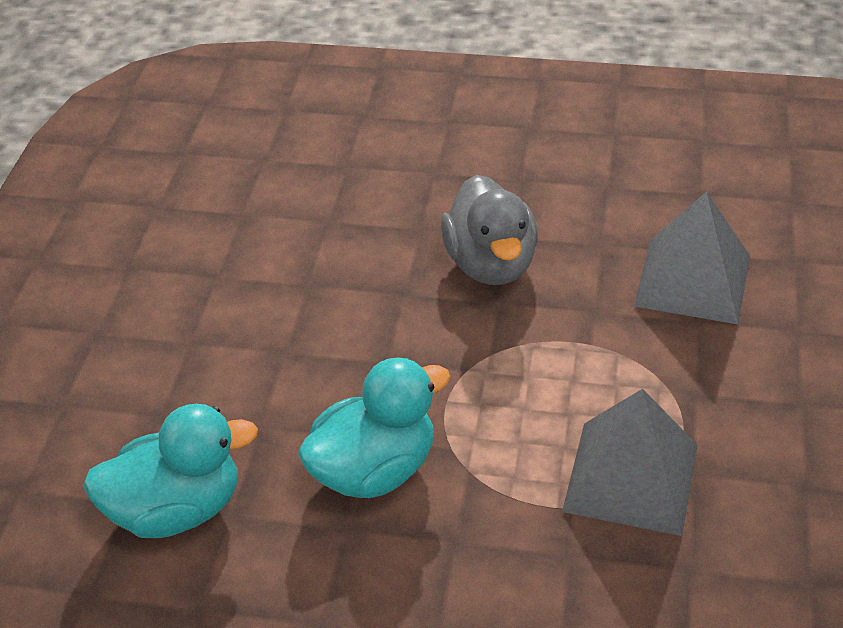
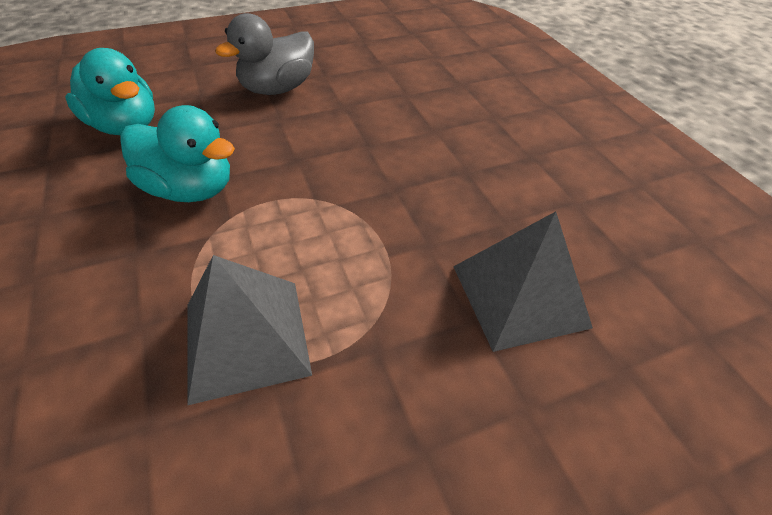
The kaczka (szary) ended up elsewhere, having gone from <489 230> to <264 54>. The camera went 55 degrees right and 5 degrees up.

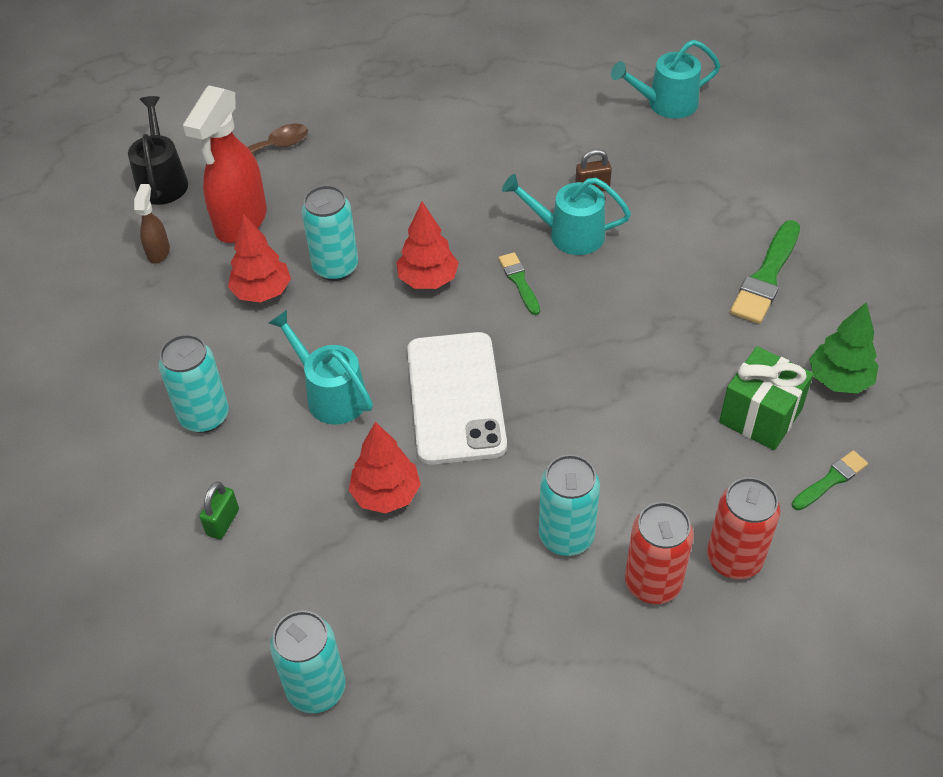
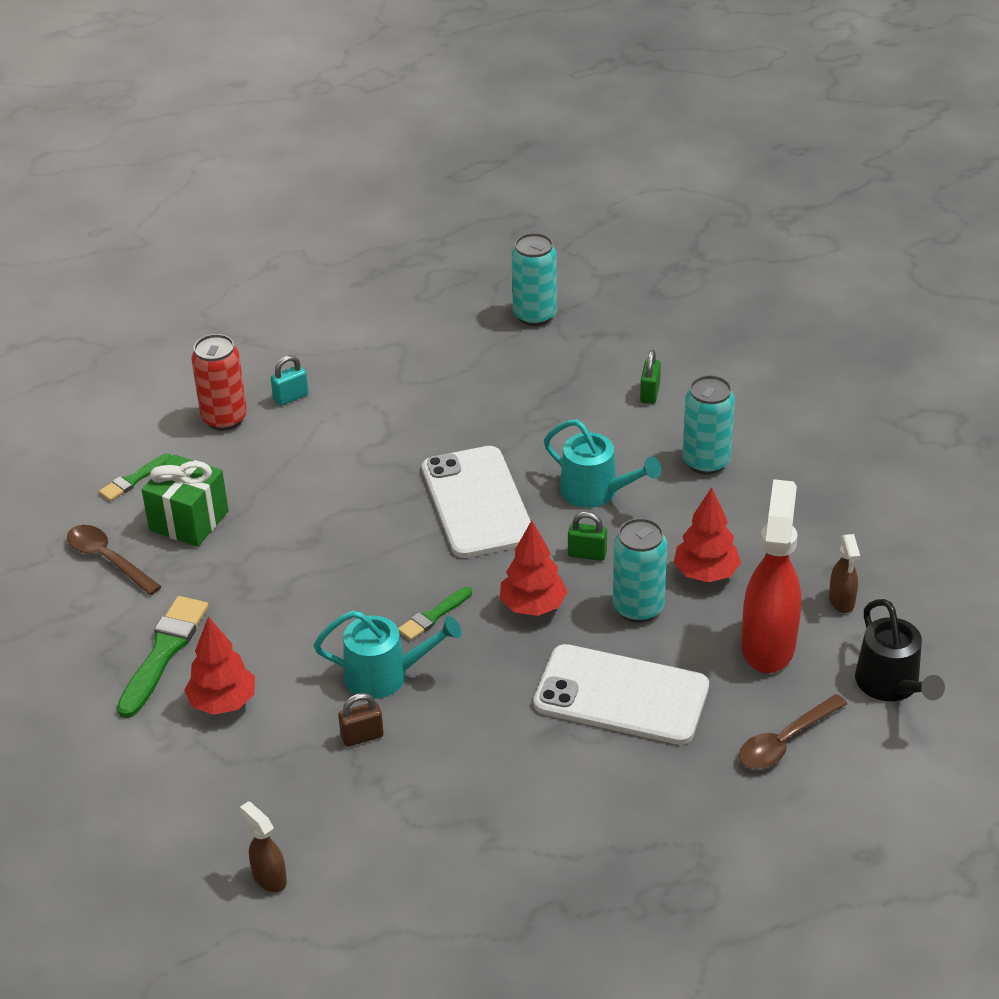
Where the drzewko (zielony) stood at <843 348>, the łyżka (brązowy) came to stand at <114 560>. The drzewko (czerwony) ended up elsewhere, having gone from <384 467> to <219 665>. Where the konewka (turkusowy) stood at <666 79>, the spryskiwacz (brązowy) came to stand at <263 846>. Where the puszka (czerwony) stood at <659 553>, the kłódka (turkusowy) came to stand at <290 380>. The pędzel (zielony) at <519 283> ended up facing another way, 75 degrees clockwise from before. The second view gained the telefon (biały) at <621 694>. The second view gained the kłódka (zielony) at <587 536>. The second view lost the puszka (turkusowy) at <569 505>. The camera went 170 degrees right and 10 degrees down.

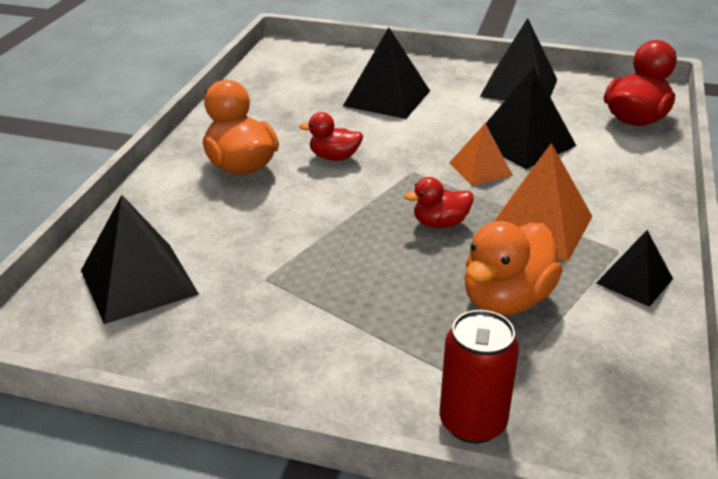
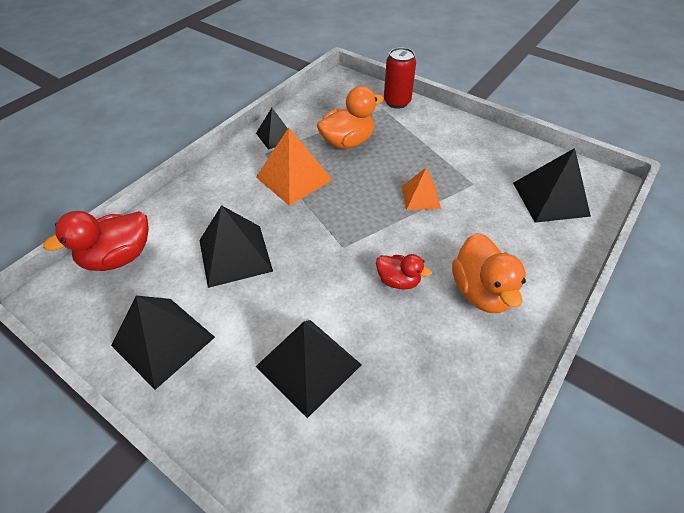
The piramida (pomarańczowy) ended up elsewhere, having gone from <481 154> to <421 189>. The second view lost the kaczka (czerwony) at <439 202>. The camera went 160 degrees left and 15 degrees up.

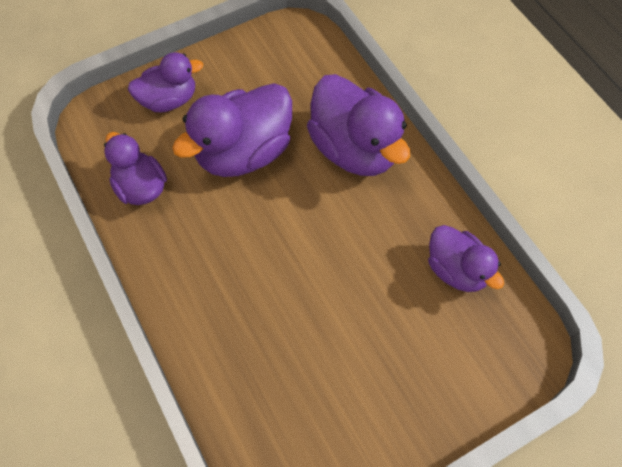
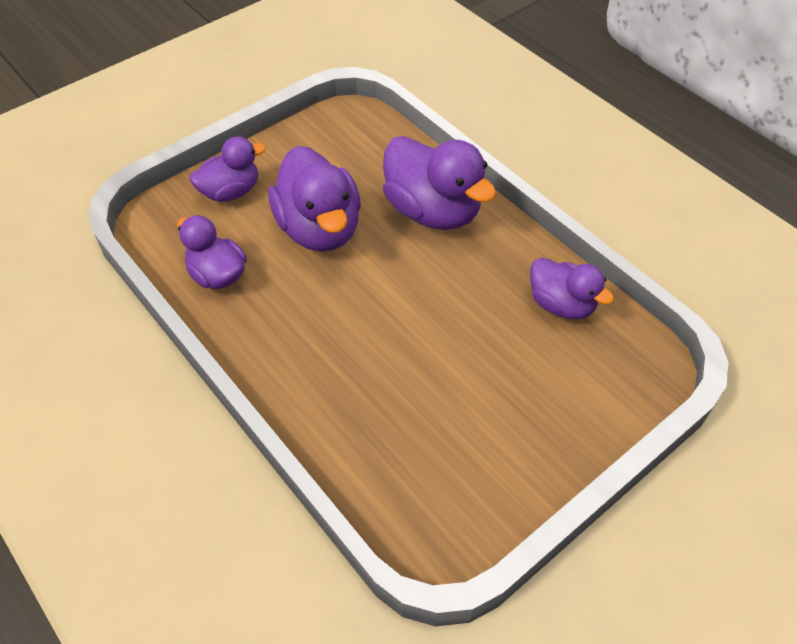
The kaczka (fioletowy) at <232 130> ended up facing another way, 60 degrees counterclockwise from before. The camera went 10 degrees left and 10 degrees down.

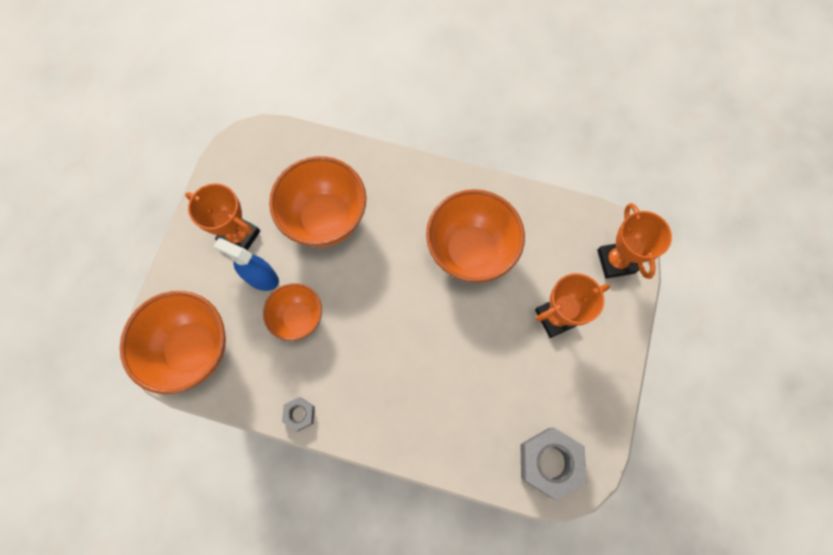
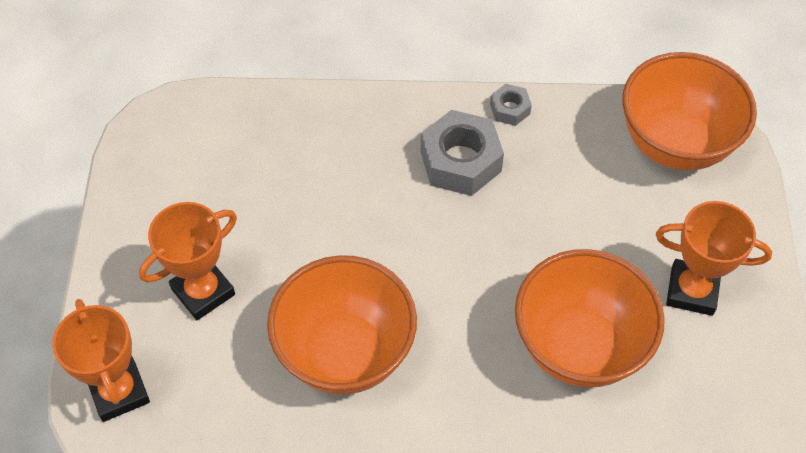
The nakrętka (szary) ended up elsewhere, having gone from <553 464> to <462 153>. The second view lost the spryskiwacz (niebieski) at <246 264>. The second view lost the miska (pomarańczowy) at <292 312>. The camera went 165 degrees right and 15 degrees down.

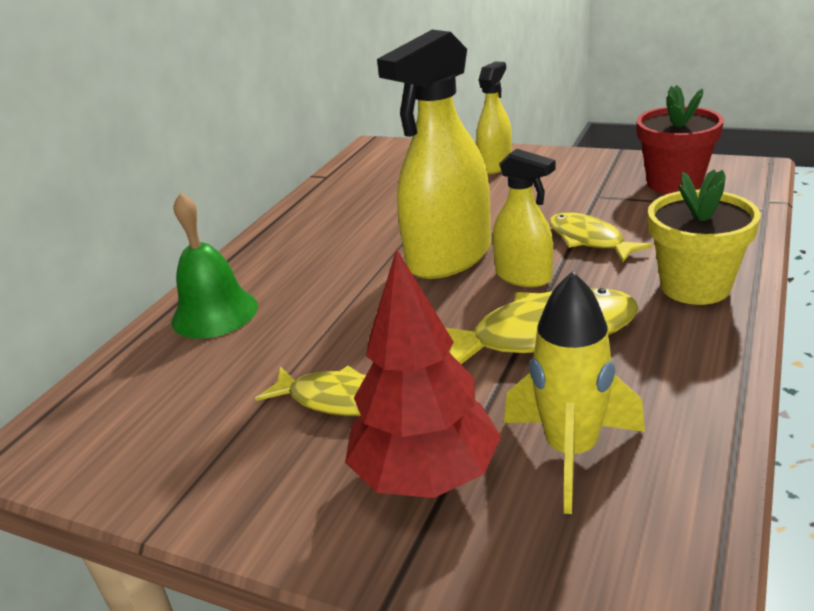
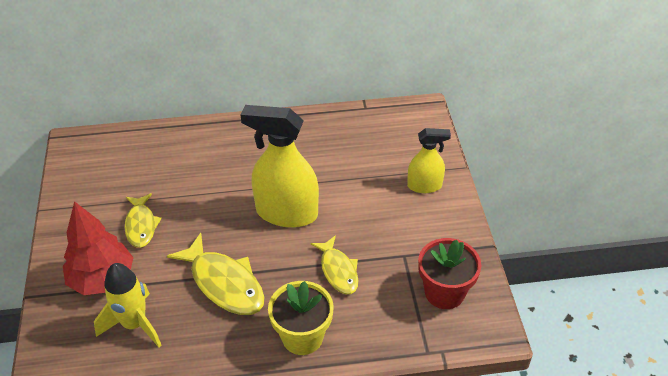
The ryba (żółty) at <601 238> ended up facing another way, 135 degrees clockwise from before. The second view lost the dzwonek (zielony) at <215 265>. The second view lost the spryskiwacz (żółty) at <524 218>. The camera went 55 degrees right and 15 degrees up.

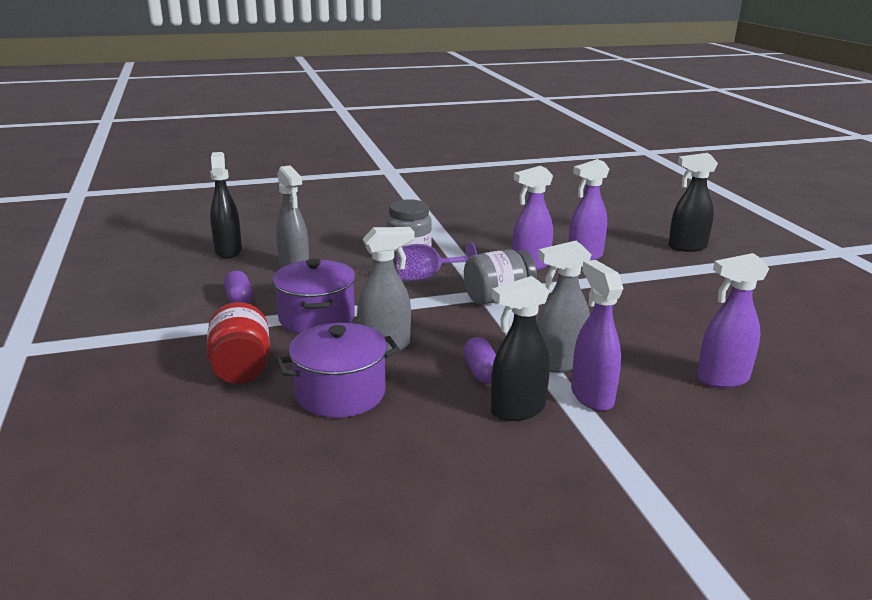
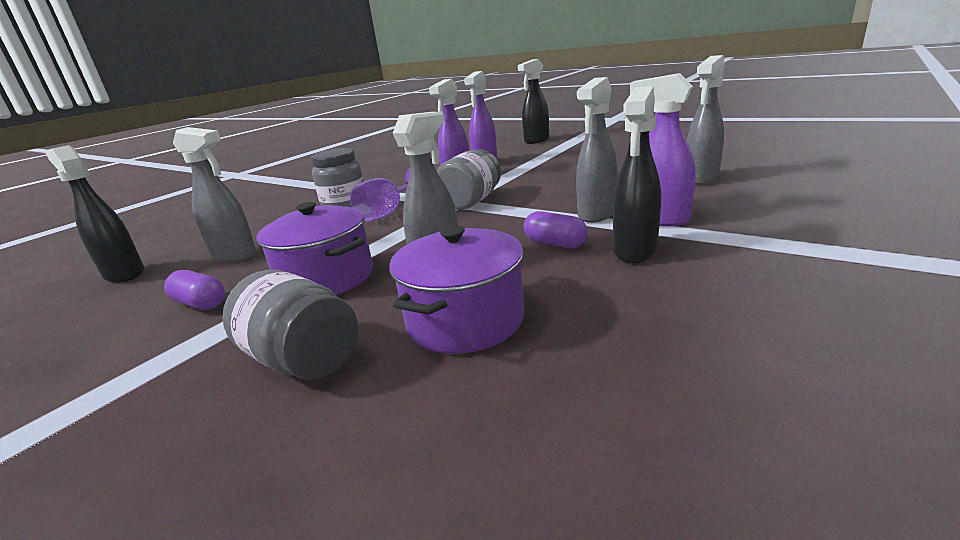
What was the słoik (czerwony) at <238 343> turned into the słoik (szary) at <290 325>. What was the spryskiwacz (fioletowy) at <733 320> turned into the spryskiwacz (szary) at <706 120>. The camera went 35 degrees left and 0 degrees up.

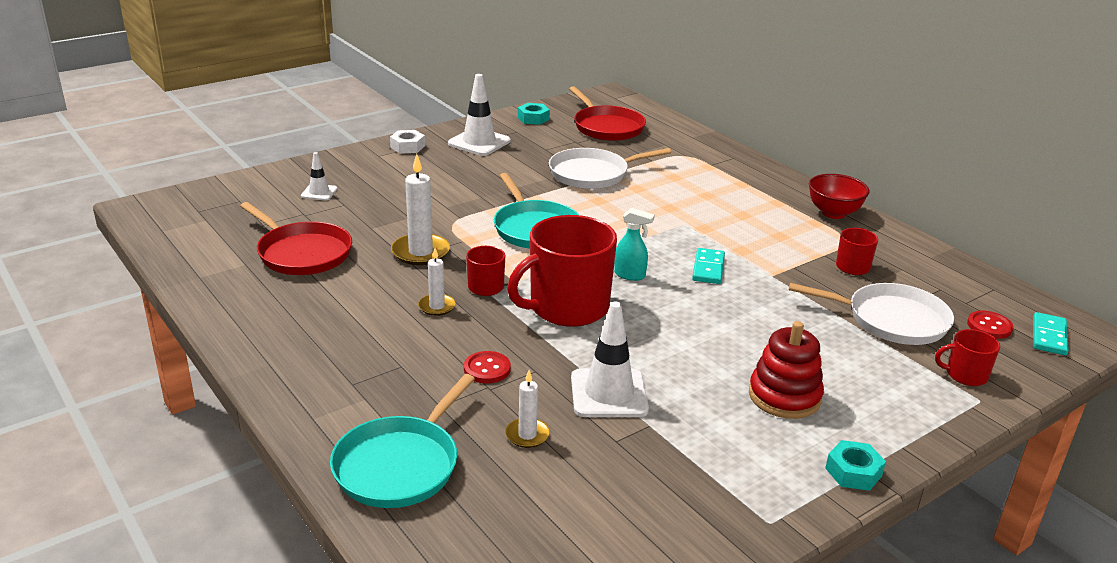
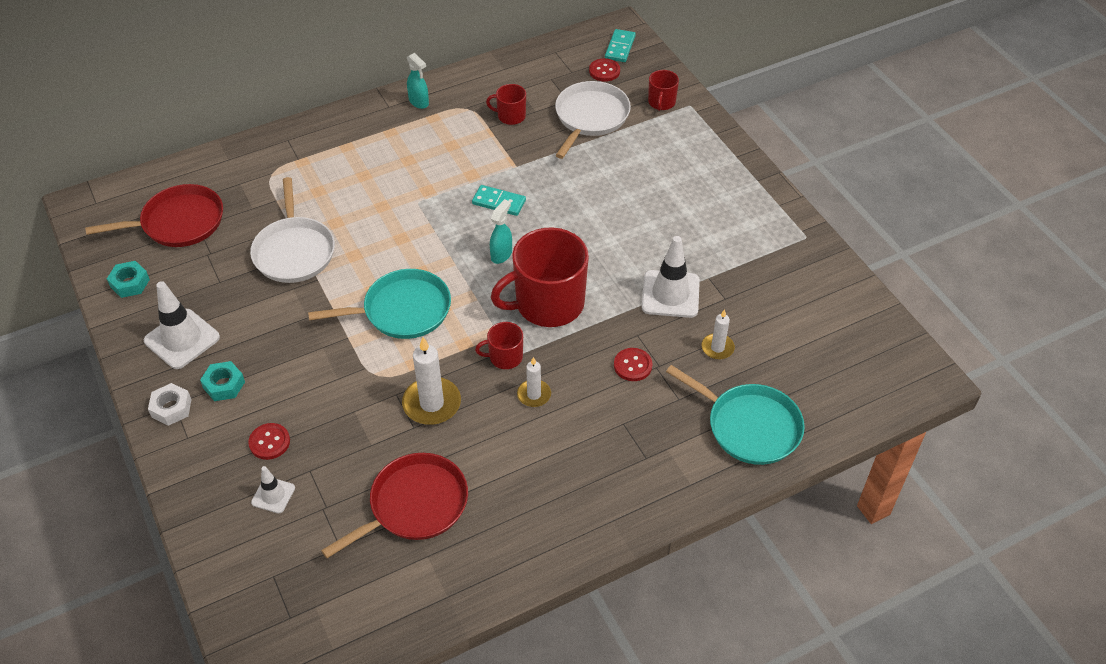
The nakrętka (turkusowy) ended up elsewhere, having gone from <855 465> to <222 381>. The second view gained the guzik (czerwony) at <269 441>. Where the miska (czerwony) stood at <839 196>, the spryskiwacz (turkusowy) came to stand at <418 81>. The kubek (czerwony) at <562 271> ended up facing another way, 90 degrees clockwise from before. The kostka domina (turkusowy) at <1051 333> ended up facing another way, 75 degrees clockwise from before. The second view lost the zabawka nakładanka (czerwony) at <786 370>. The camera went 80 degrees left and 20 degrees up.

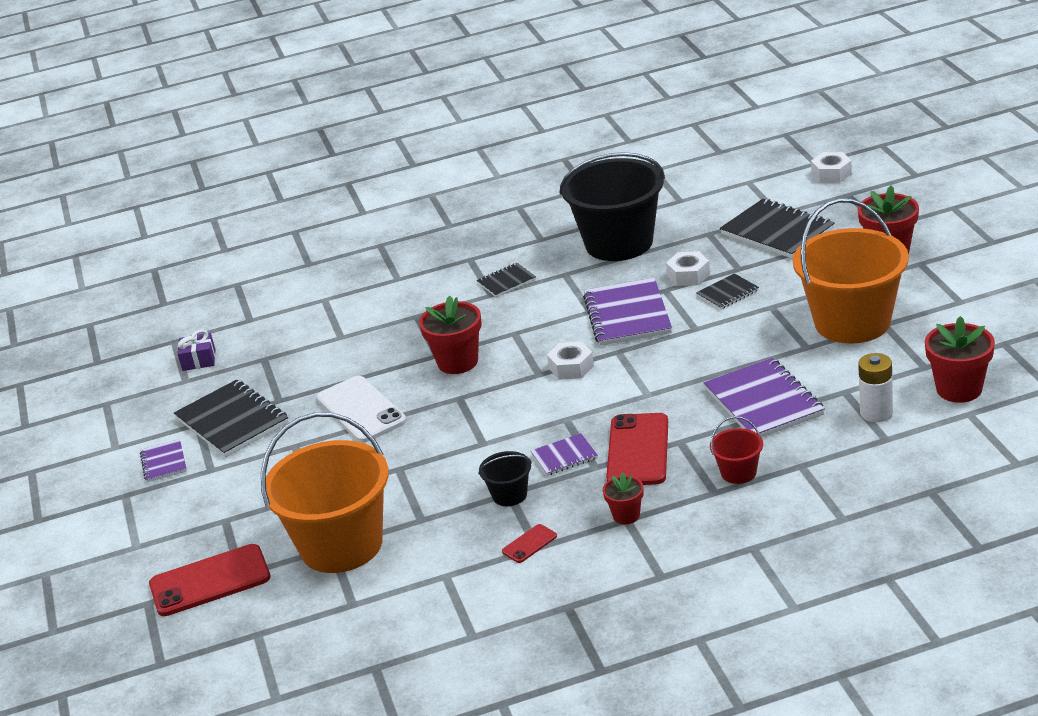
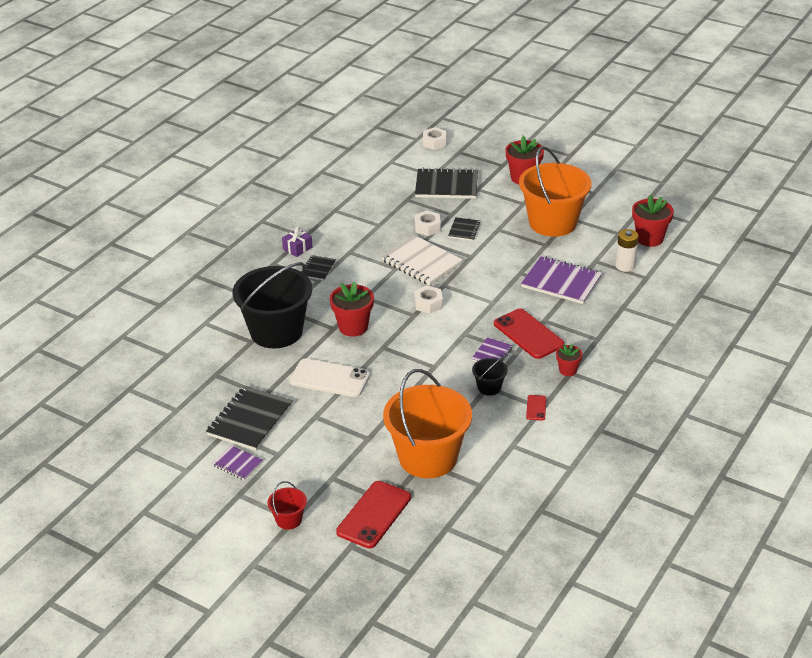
The zeszyt (czarny) at <231 418> ended up facing another way, 75 degrees counterclockwise from before. The wiadro (czarny) ended up elsewhere, having gone from <612 206> to <272 305>. The wiadro (czerwony) ended up elsewhere, having gone from <736 450> to <287 505>. The prezent (fioletowy) ended up elsewhere, having gone from <196 350> to <297 241>. What was the zeszyt (fioletowy) at <627 312> turned into the zeszyt (biały) at <422 260>. The camera went 45 degrees left and 5 degrees up.

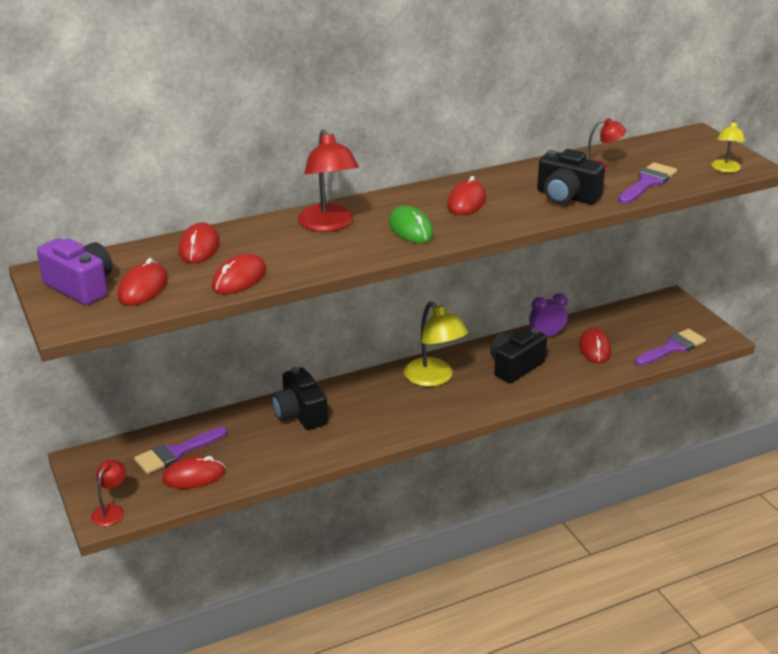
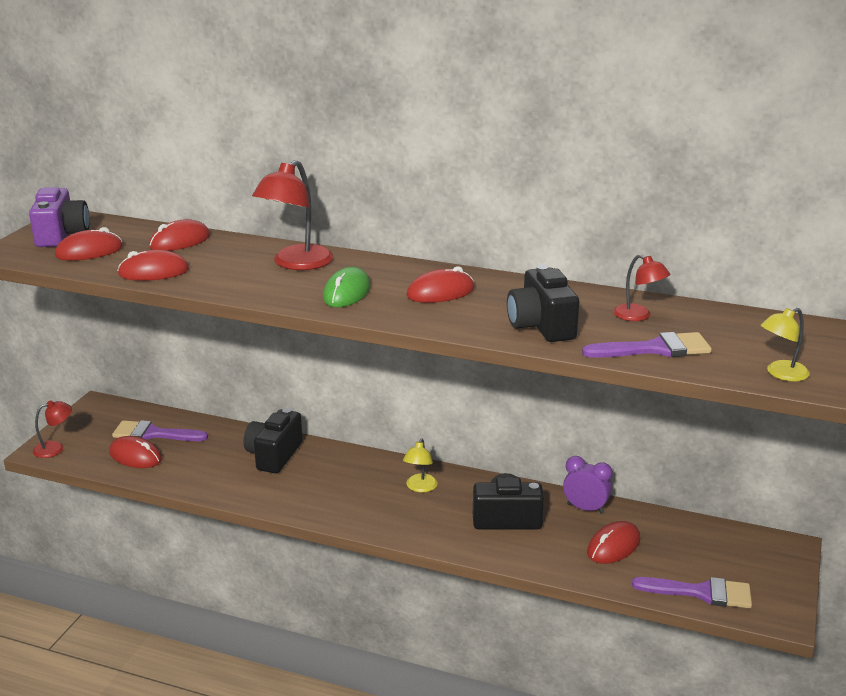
The size of the lampka (żółty) at <436 344> changed by a factor of 0.56. The camera went 45 degrees right and 5 degrees down.

